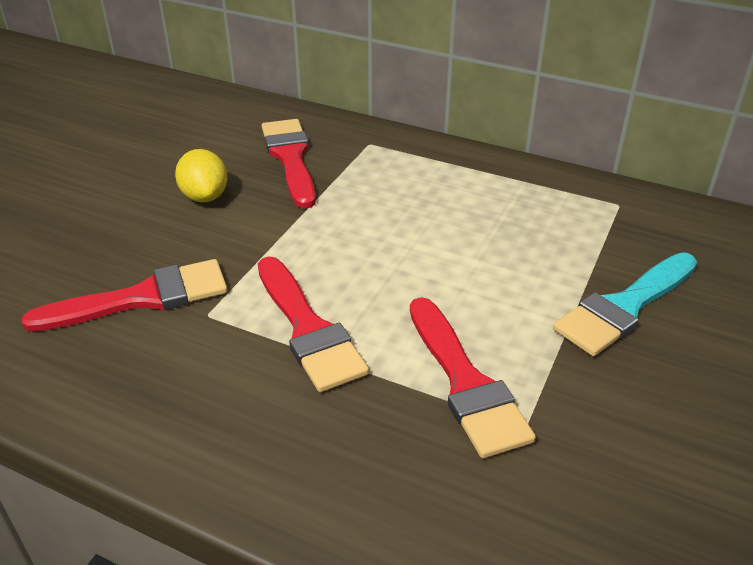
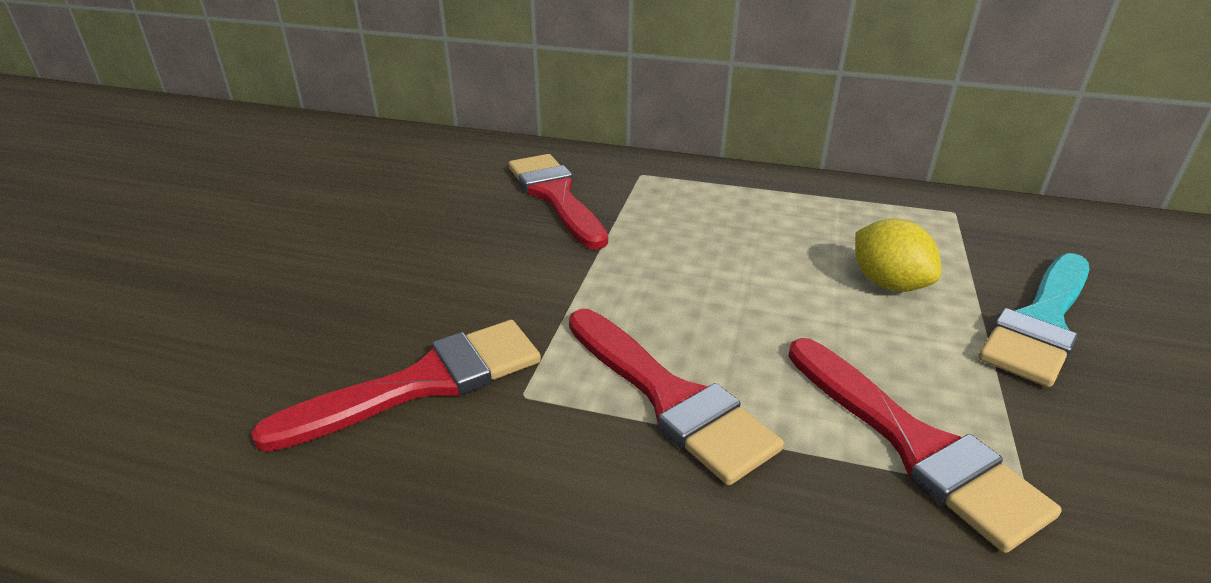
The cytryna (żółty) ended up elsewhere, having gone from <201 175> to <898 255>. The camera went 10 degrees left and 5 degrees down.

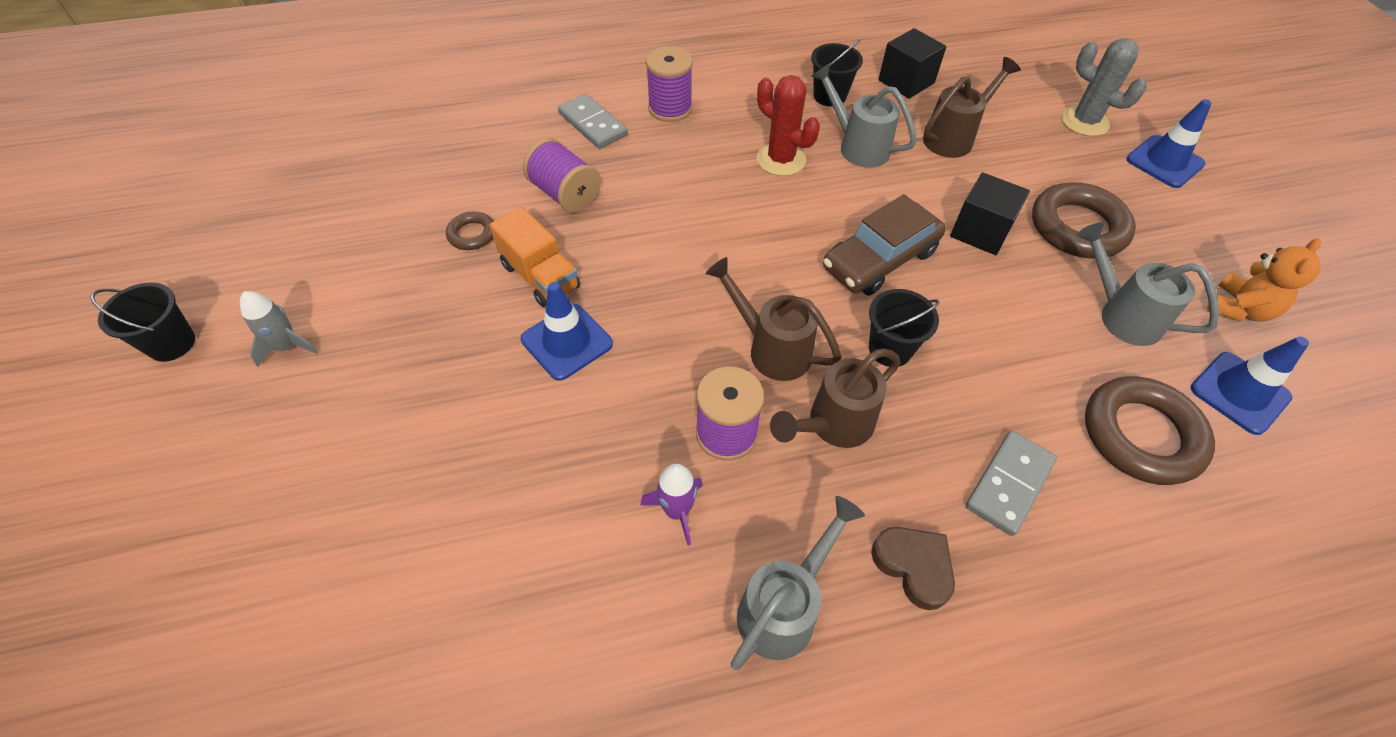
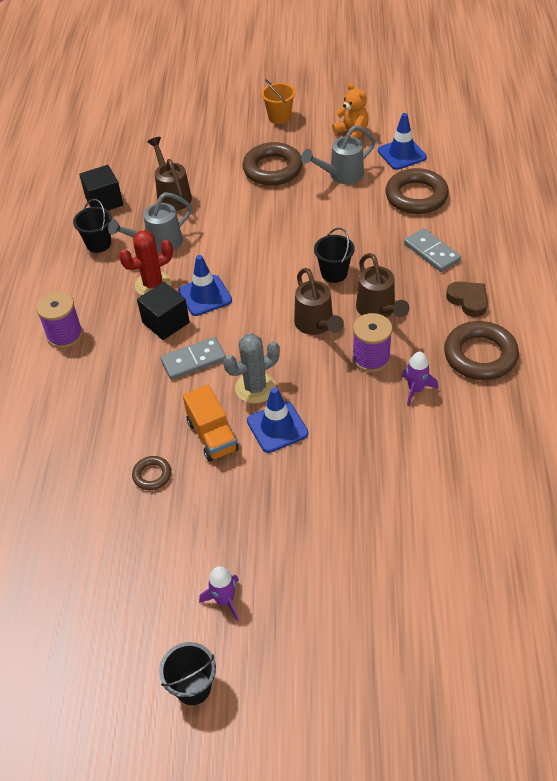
The sześcian (czarny) ended up elsewhere, having gone from <990 213> to <163 311>. The kostka domina (szary) ended up elsewhere, having gone from <593 121> to <193 358>. The pachołek (niebieski) ended up elsewhere, having gone from <1169 143> to <205 285>. The ciężarówka (pomarańczowy) at <535 257> ended up facing another way, 90 degrees clockwise from before. What was the rakieta (szary) at <279 329> turned into the rakieta (fioletowy) at <219 593>. The kaktus (szary) ended up elsewhere, having gone from <1104 87> to <251 368>. The second view gained the wiadro (pomarańczowy) at <278 101>. The konewka (brązowy) at <773 319> ended up facing another way, 75 degrees counterclockwise from before. Where the konewka (szary) stood at <798 583>, the pierścień (brązowy) came to stand at <481 350>. The serce (brązowy) at <913 568> ended up facing another way, 75 degrees clockwise from before. The second view lost the szpulka (fioletowy) at <561 175>. The second view lost the samochód (brązowy) at <884 245>. The camera went 70 degrees left and 5 degrees down.

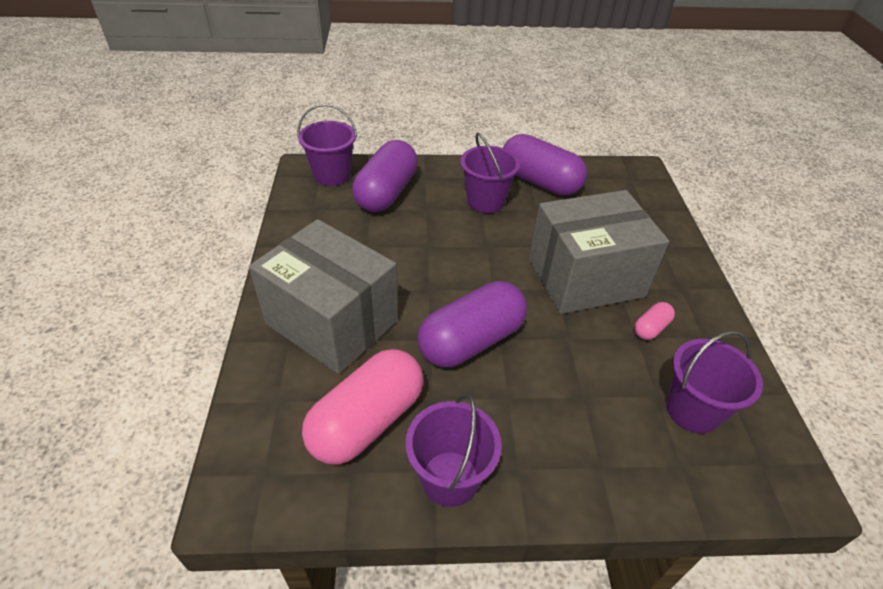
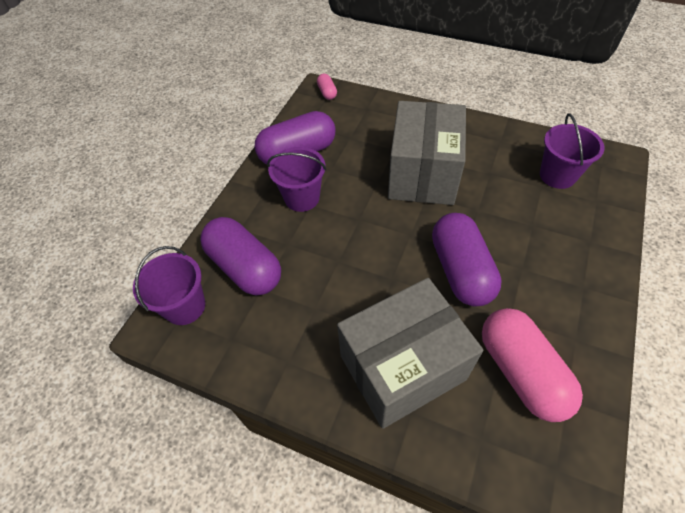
The kapsułka (różowy) ended up elsewhere, having gone from <654 321> to <327 87>. The second view lost the wiadro (fioletowy) at <453 450>. The camera went 60 degrees left and 10 degrees up.

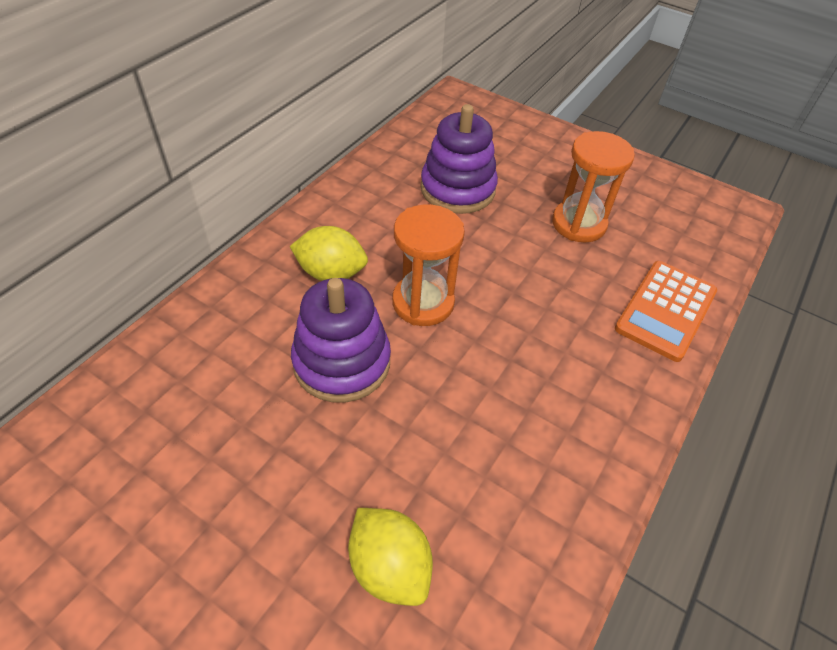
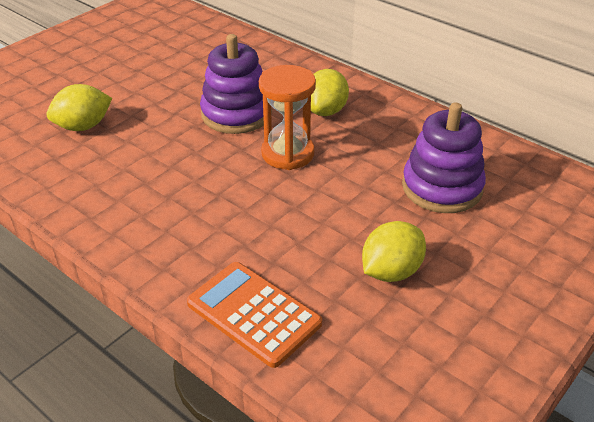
Where the klepsydra (pomarańczowy) stood at <593 186>, the cytryna (żółty) came to stand at <394 251>. The camera went 100 degrees right and 10 degrees down.

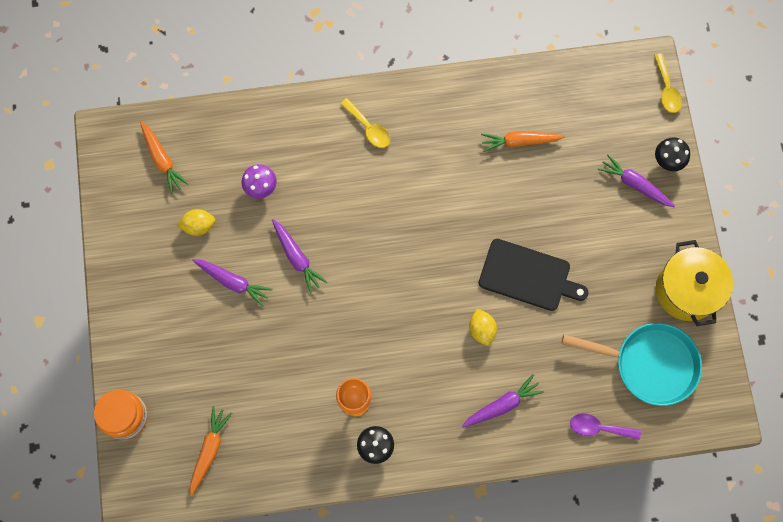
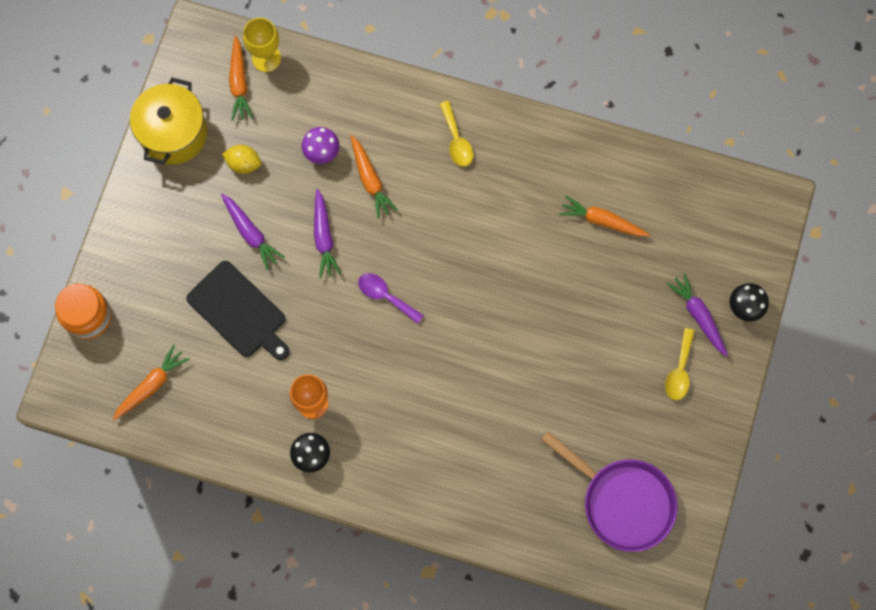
The garnek (żółty) ended up elsewhere, having gone from <694 283> to <168 121>. The deska do krojenia (czarny) ended up elsewhere, having gone from <533 275> to <238 310>. The second view gained the kielich (żółty) at <262 45>. The second view gained the marchewka (pomarańczowy) at <374 177>. The łyżka (fioletowy) ended up elsewhere, having gone from <605 426> to <391 298>. What was the patelnia (turkusowy) at <632 364> turned into the patelnia (fioletowy) at <609 491>. The łyżka (żółty) ended up elsewhere, having gone from <668 83> to <680 364>. The second view lost the marchewka (fioletowy) at <503 401>. The second view lost the cytryna (żółty) at <483 327>. The camera went 25 degrees right and 0 degrees up.

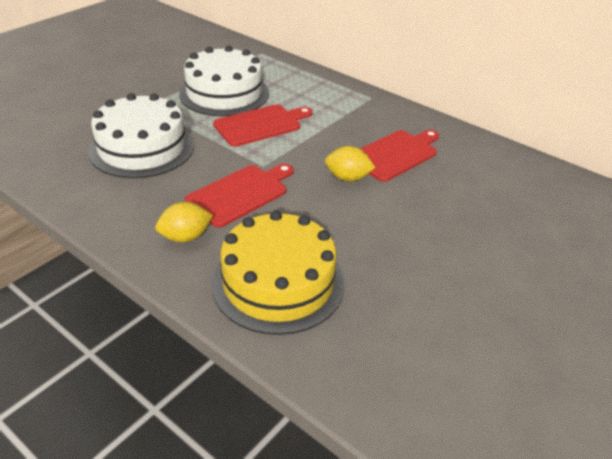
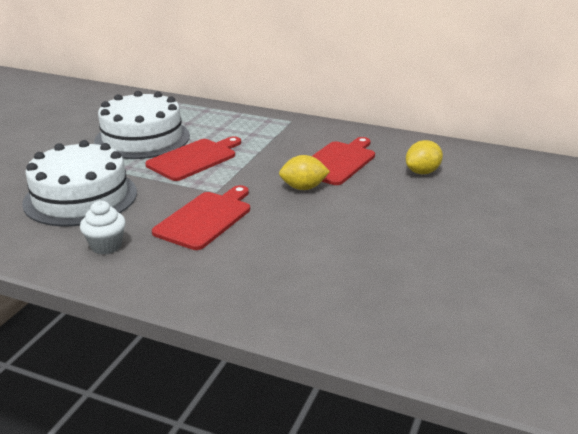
The second view gained the muffinka (biały) at <103 227>. The cytryna (żółty) ended up elsewhere, having gone from <184 222> to <424 157>. The second view lost the tort (żółty) at <278 273>. The camera went 15 degrees left and 10 degrees down.

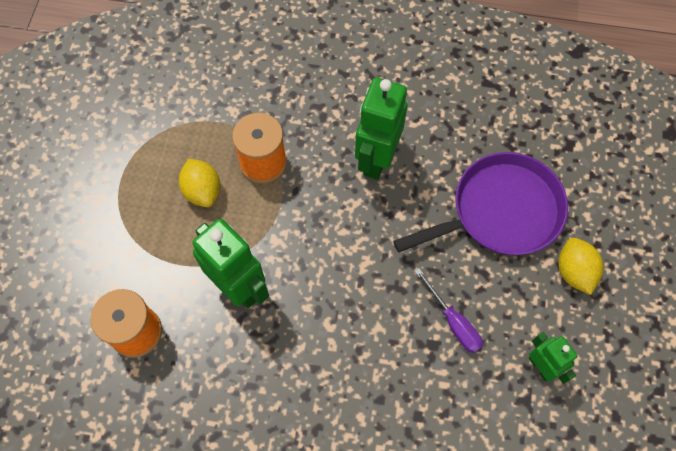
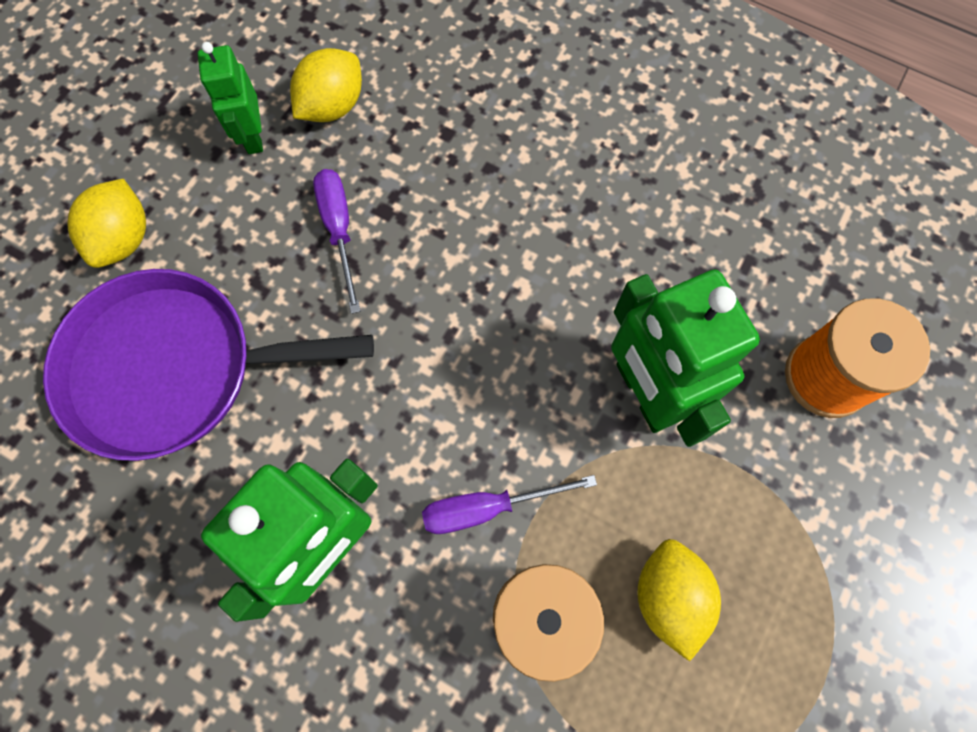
The second view gained the cytryna (żółty) at <326 85>. The second view gained the śrubokręt (fioletowy) at <509 504>. The camera went 160 degrees left and 5 degrees up.

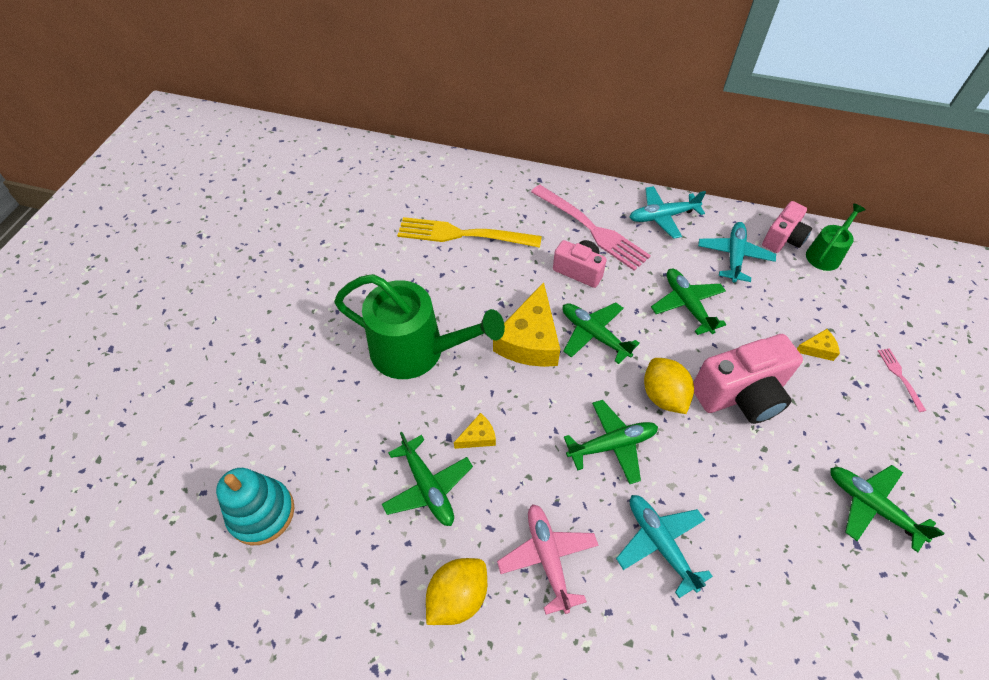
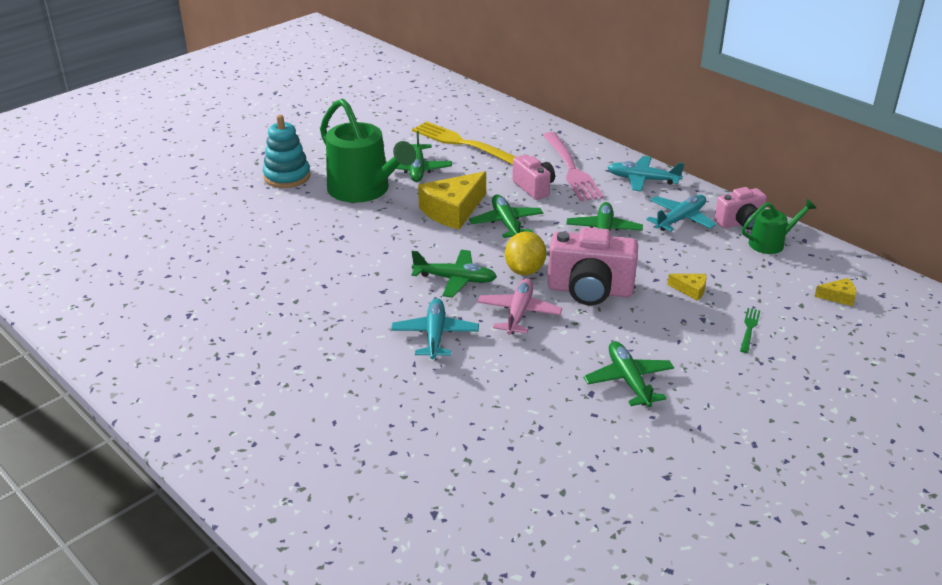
The zabawka nakładanka (turkusowy) ended up elsewhere, having gone from <255 506> to <286 151>. The samolot (zielony) ended up elsewhere, having gone from <427 479> to <419 156>. The samolot (różowy) ended up elsewhere, having gone from <548 559> to <519 306>. What was the widelec (różowy) at <902 380> turned into the widelec (zielony) at <750 330>. The ser (żółty) ended up elsewhere, having gone from <475 431> to <835 292>. The second view lost the cytryna (żółty) at <456 591>. The camera went 30 degrees right and 20 degrees down.

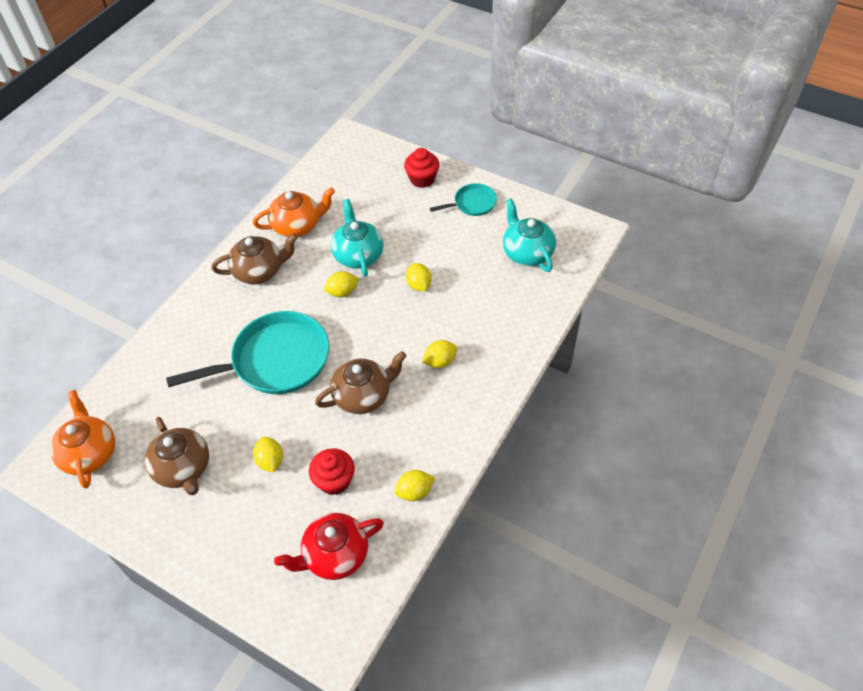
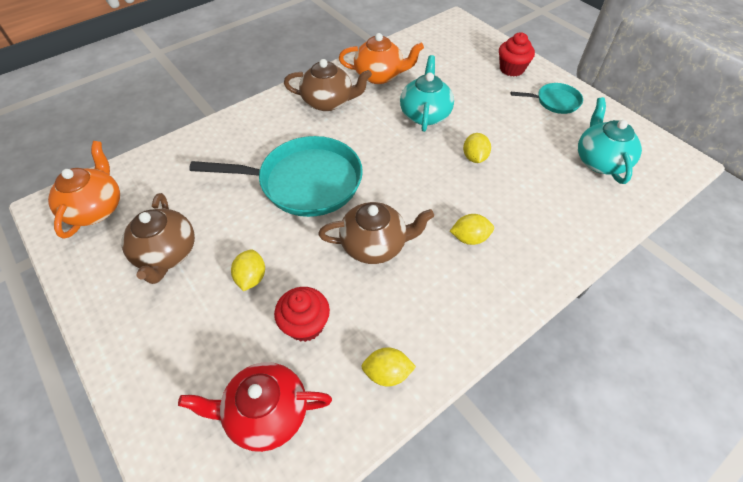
The second view lost the cytryna (żółty) at <341 284>. The camera went 20 degrees right and 0 degrees up.

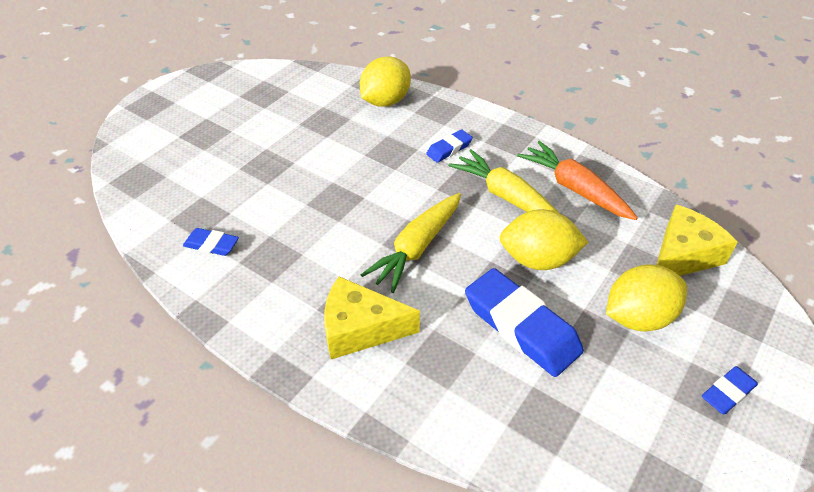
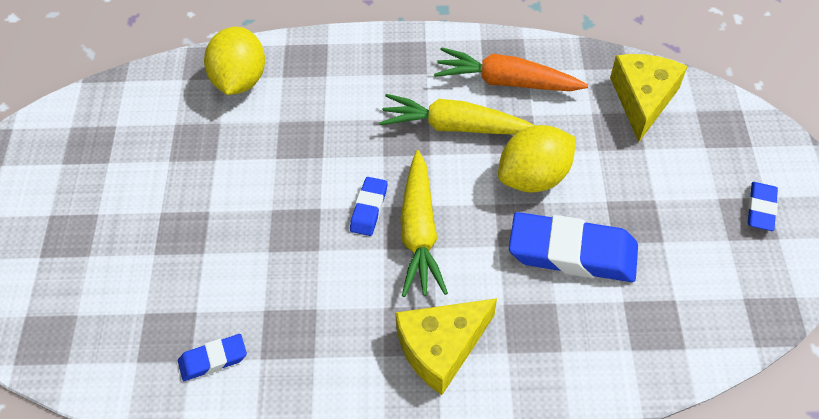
The gumka do mazania (niebieski) ended up elsewhere, having gone from <449 146> to <368 206>. The second view lost the cytryna (żółty) at <646 297>. The camera went 35 degrees left and 10 degrees up.

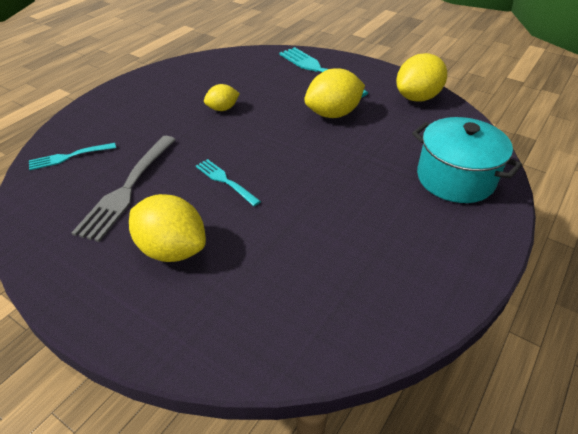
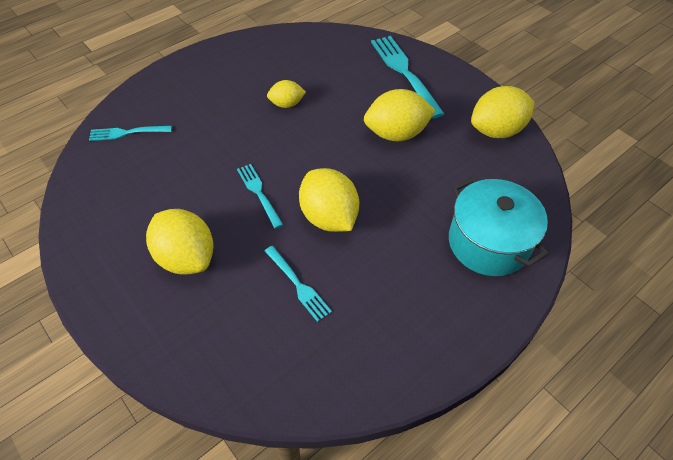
The second view gained the widelec (turkusowy) at <298 284>. The second view gained the cytryna (żółty) at <329 200>. The second view lost the widelec (szary) at <124 189>. The camera went 15 degrees right and 10 degrees up.

